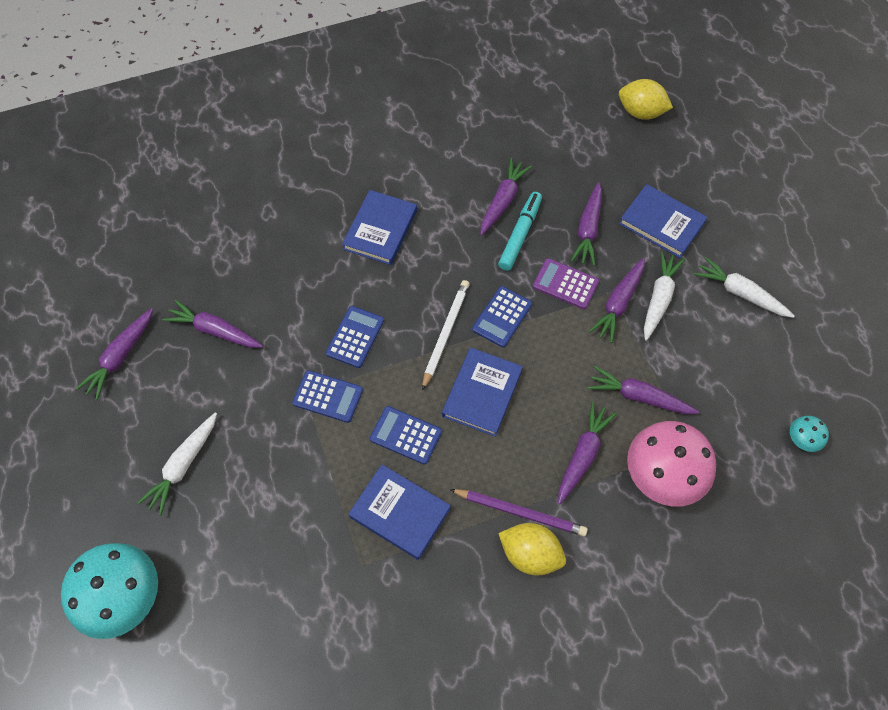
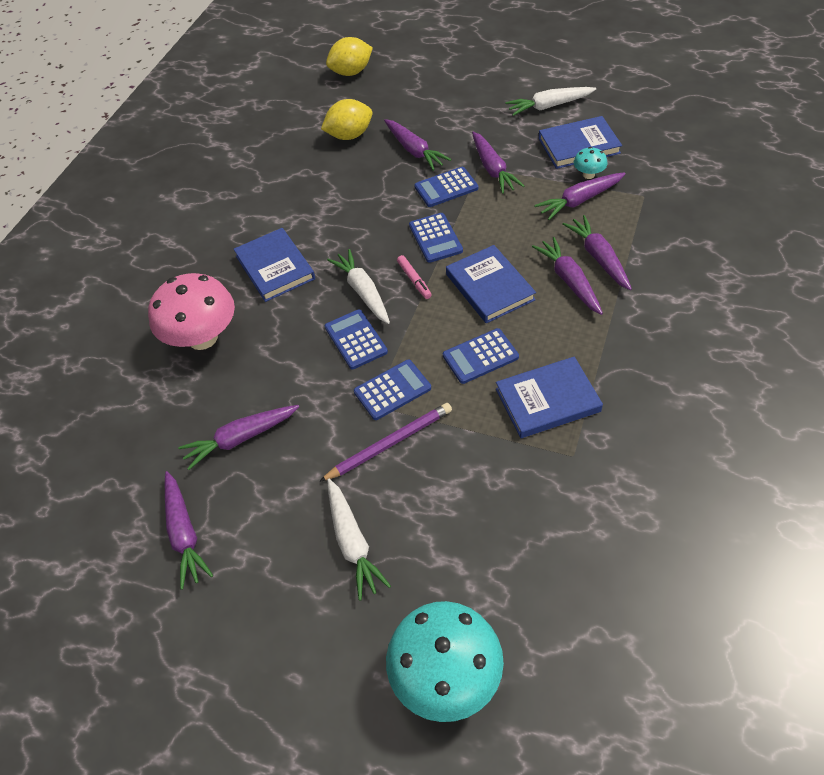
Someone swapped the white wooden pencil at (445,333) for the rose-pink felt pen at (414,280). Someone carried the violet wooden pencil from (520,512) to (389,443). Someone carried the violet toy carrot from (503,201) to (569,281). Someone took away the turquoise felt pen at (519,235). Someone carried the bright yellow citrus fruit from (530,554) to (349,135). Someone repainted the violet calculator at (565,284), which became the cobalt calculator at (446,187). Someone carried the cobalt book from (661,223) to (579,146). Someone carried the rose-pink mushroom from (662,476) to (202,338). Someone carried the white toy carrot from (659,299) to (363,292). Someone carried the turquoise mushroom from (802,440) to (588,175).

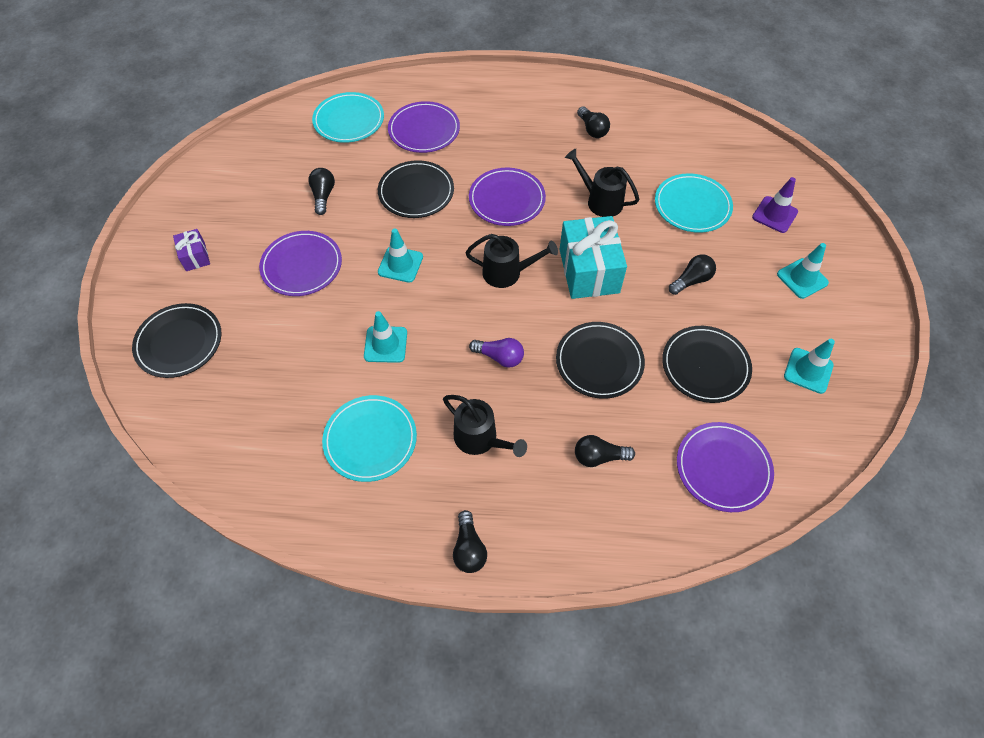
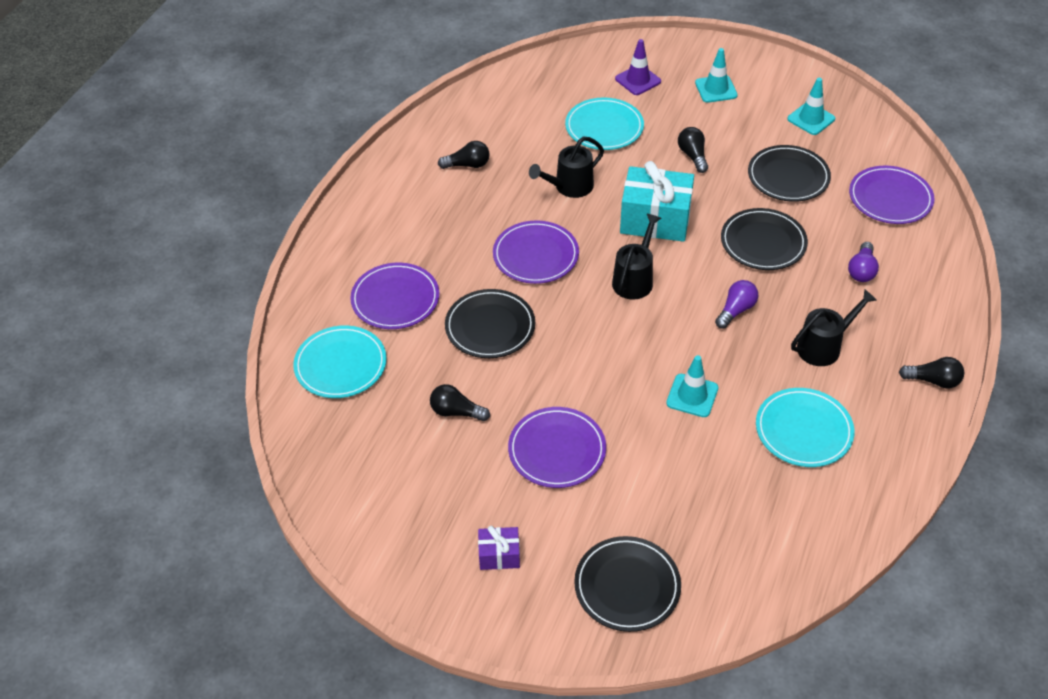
Someone took away the turquoise road cone at (400,264). Someone repainted the ebony bulb at (599,457), which became the violet bulb at (861,270).

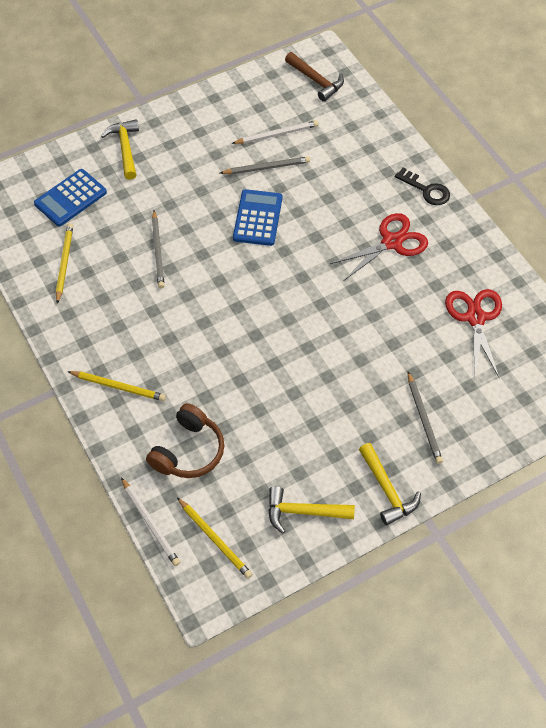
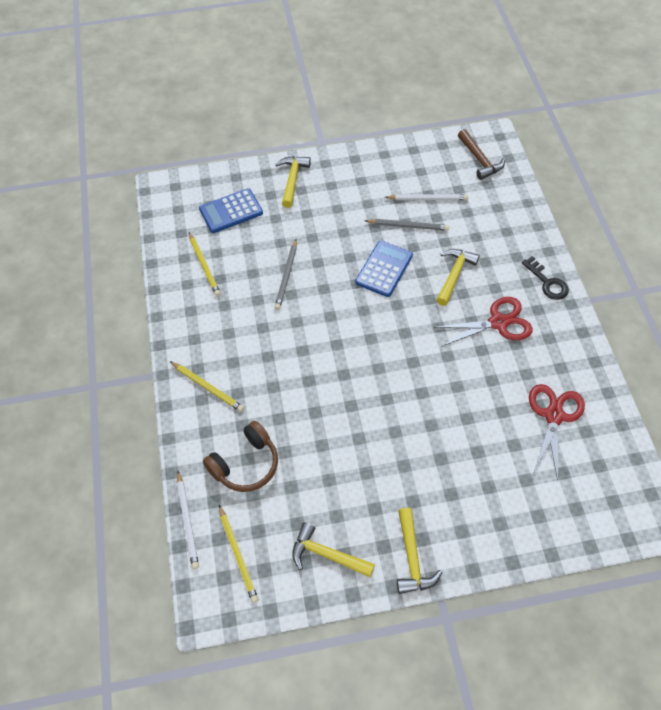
Someone rotated the bright yellow wooden pencil at (64,263) by 135 degrees clockwise. Someone took away the gray wooden pencil at (424,419). Someone put down the bright yellow carpenter's hammer at (454,275).

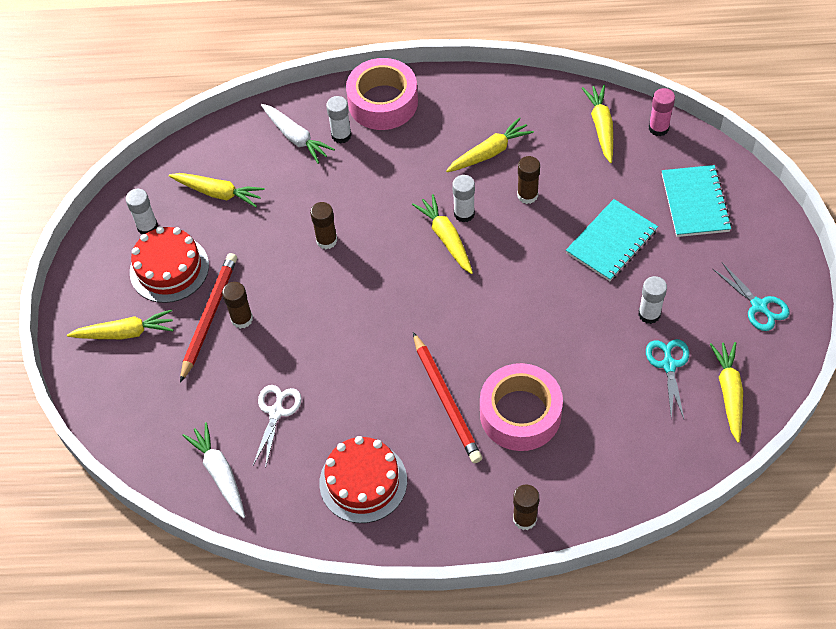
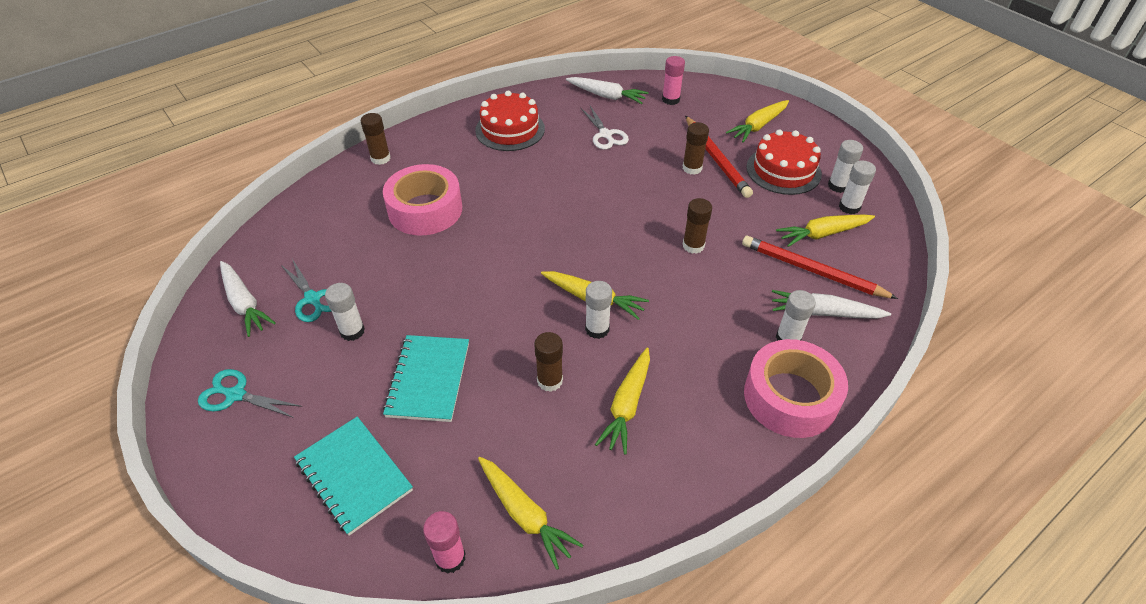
Someone carried the red wooden pencil from (446,400) to (812,271). Someone repainted the bright yellow toy carrot at (729,393), which became the white toy carrot at (244,304). Someone put down the rose-pink glue at (670,99). Someone put down the white glue at (849,207).

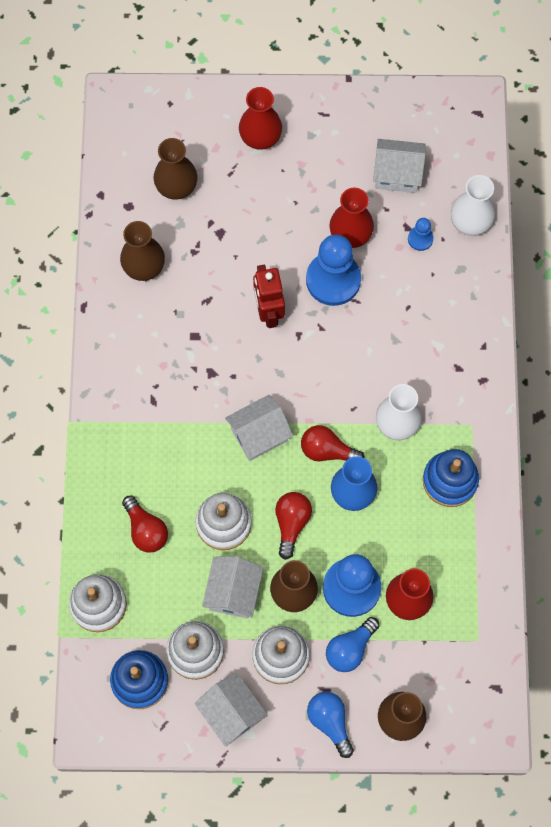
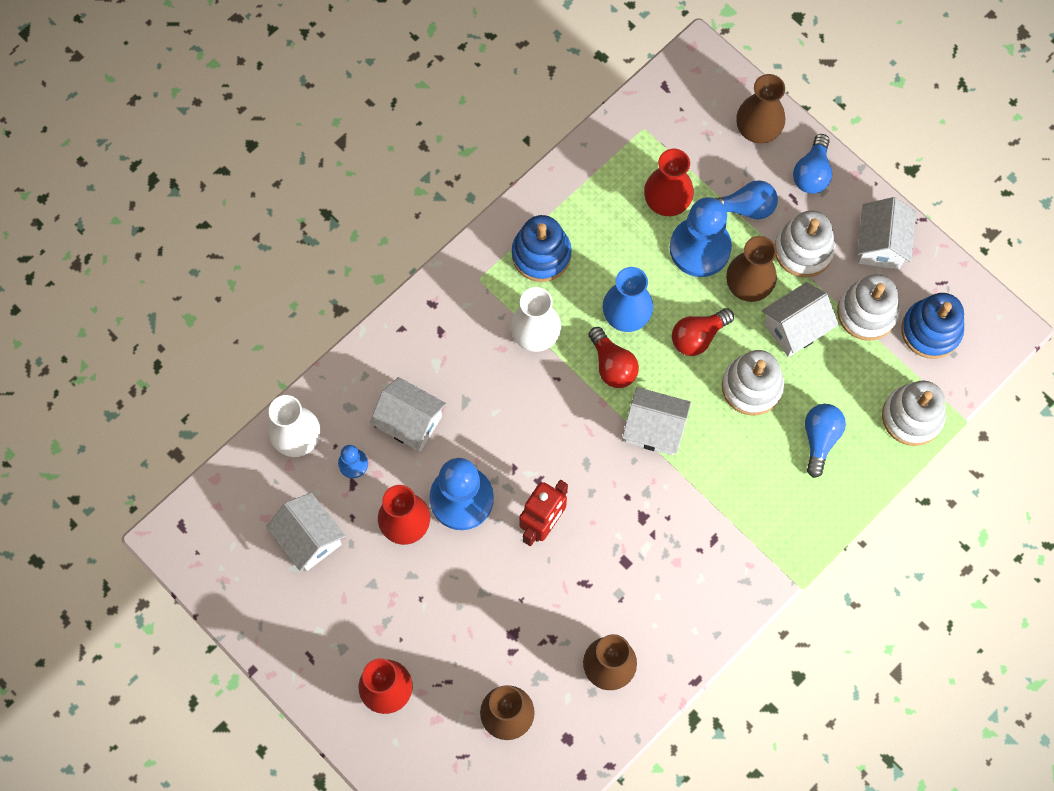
Someone repainted the red bulb at (146,530), which became the cobalt bulb at (820,439). Someone put down the white cottage at (410,422).

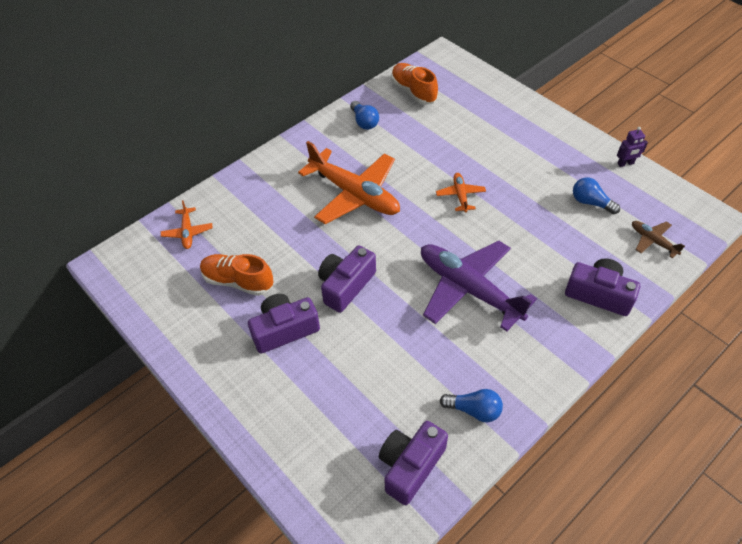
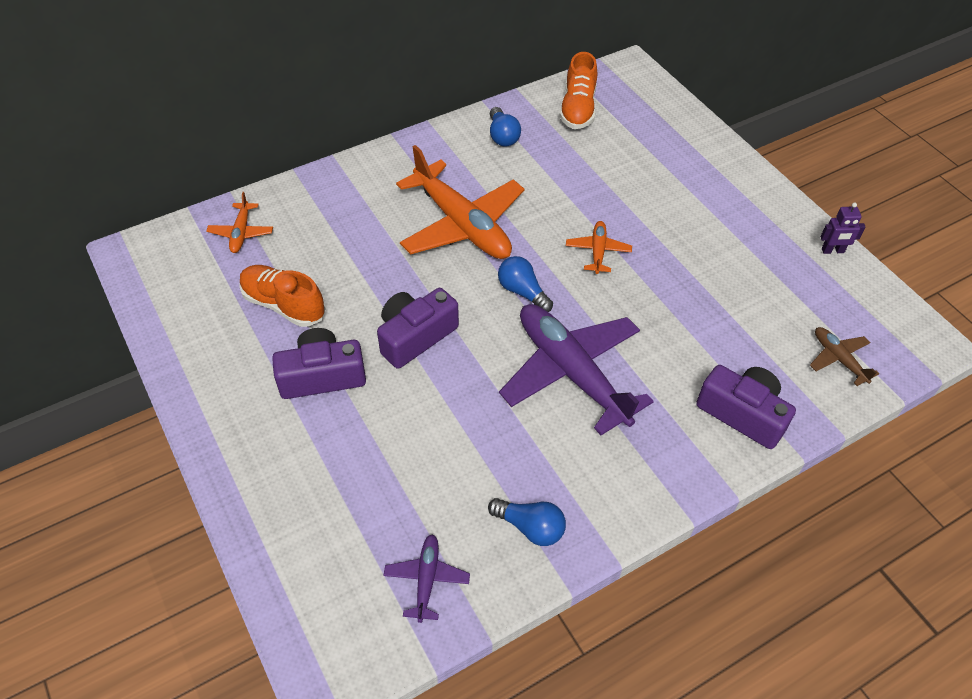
Someone swapped the violet camera at (410,466) for the violet toy plane at (426,579). Someone rotated the orange-coloured sneaker at (413,91) by 150 degrees counterclockwise. Someone carried the cobalt bulb from (591,203) to (522,292).

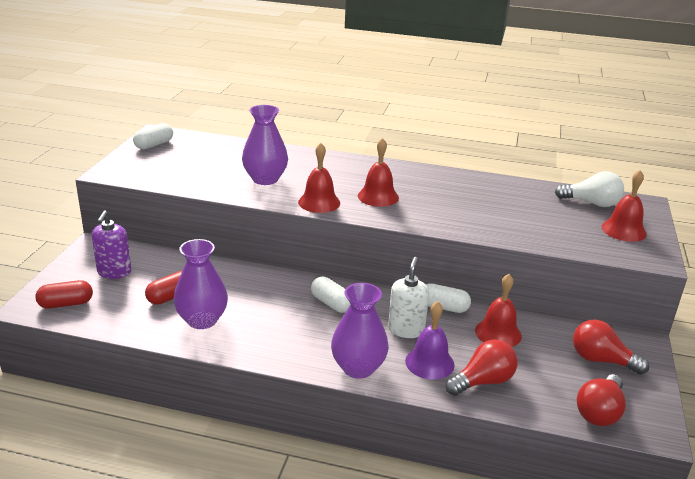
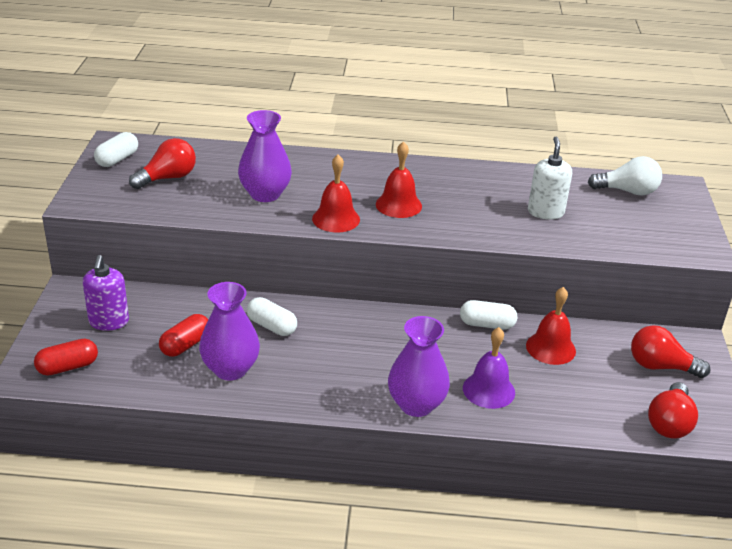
Someone carried the white pill from (332,303) to (272,326). Someone carried the white pump bottle from (406,329) to (545,212). Someone carried the red bulb from (482,381) to (167,178). Someone took away the red school bell at (624,230).

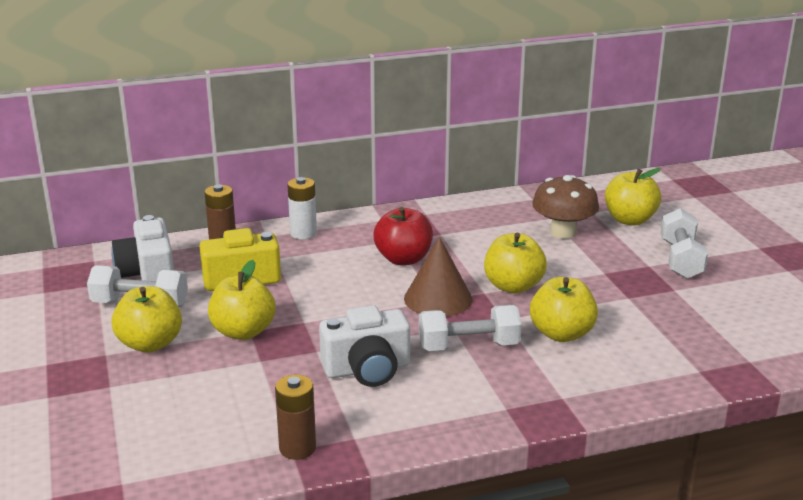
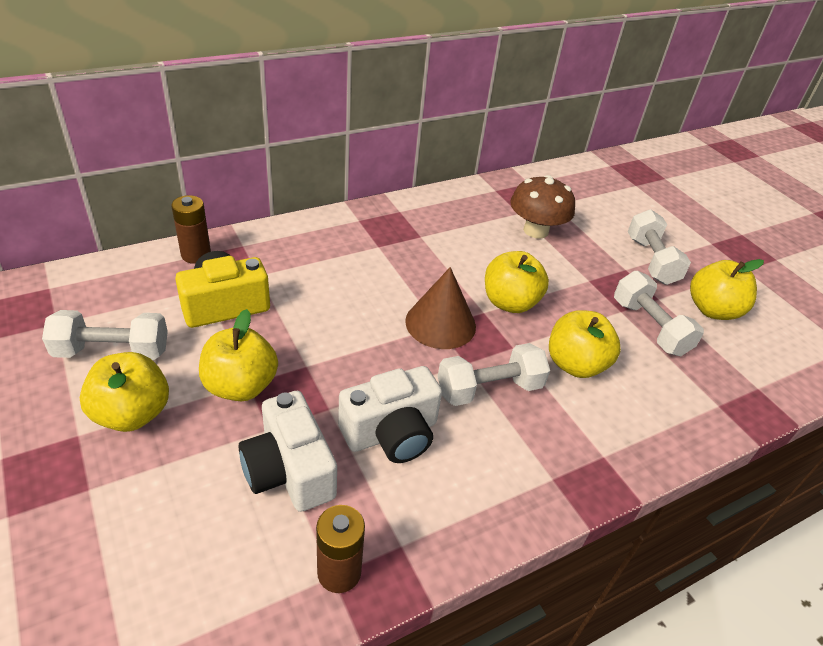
Someone carried the white camera from (148,273) to (289,470). Someone took away the white AA battery at (303,233). Someone took away the red apple fruit at (403,259). Someone carried the bright yellow apple fruit from (630,220) to (712,310). Someone put down the white free weight at (649,327).

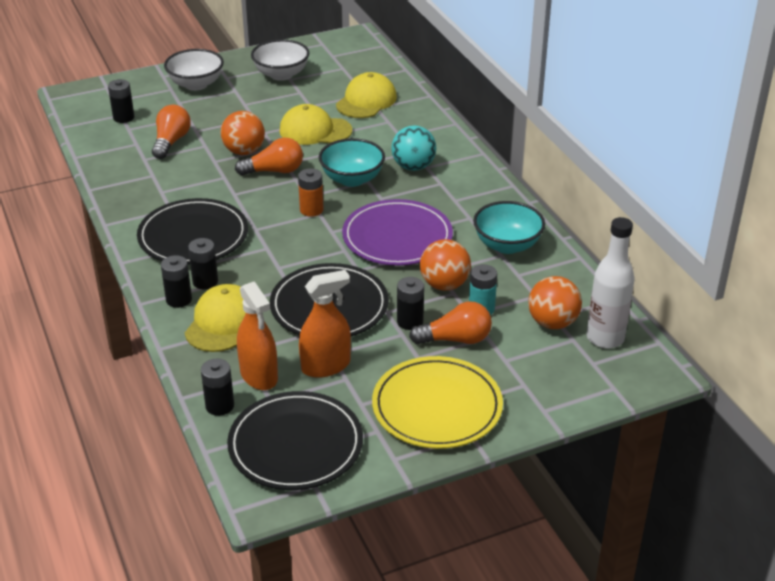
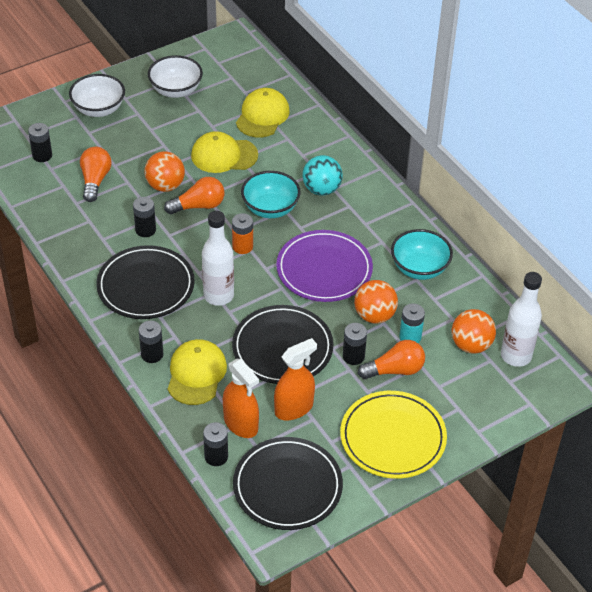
Someone carried the ebony AA battery from (205,281) to (145,230). Someone put down the white bottle at (218,296).

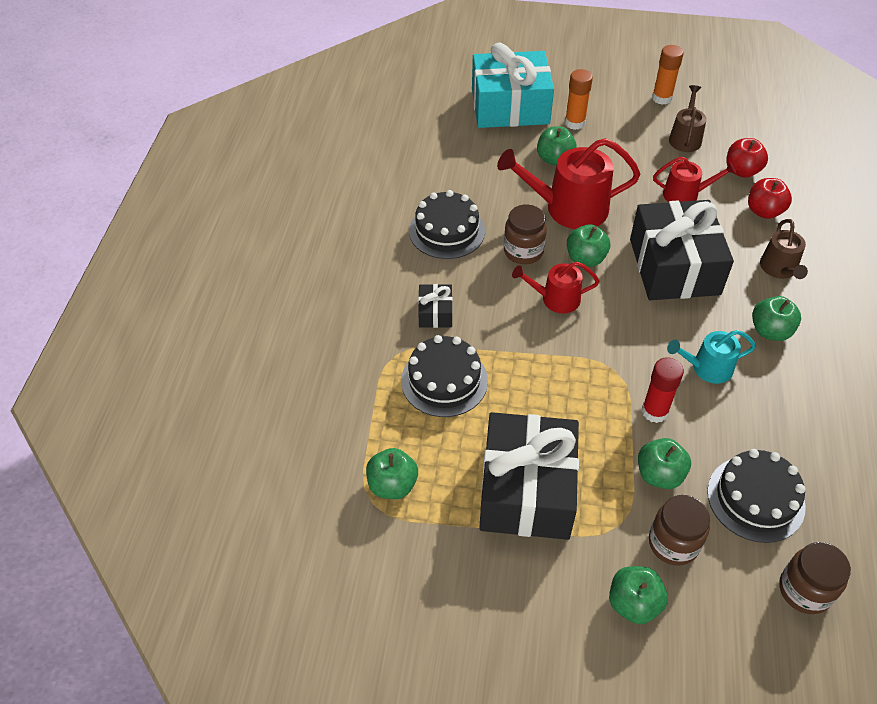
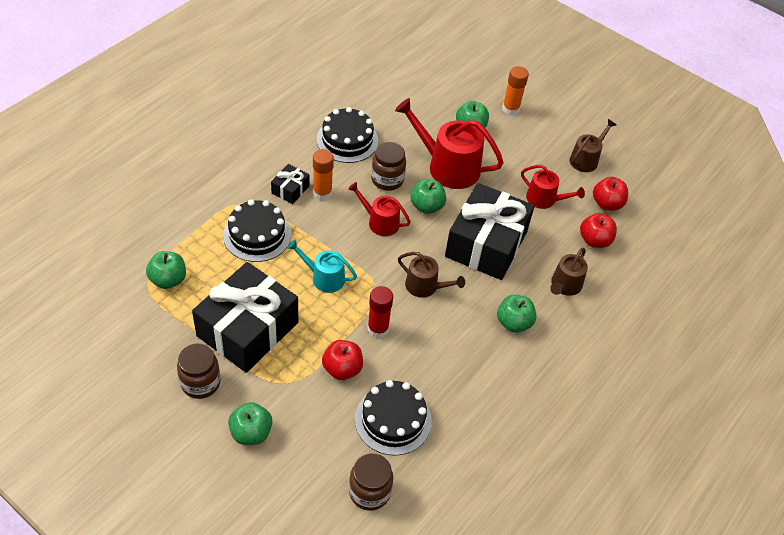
Someone took away the turquoise wrapped gift at (510,106). Someone repainted the green apple fruit at (659,475), which became the red apple fruit at (342,369). Someone carried the brown jar from (673,543) to (200,383). Someone carried the orange-coloured glue from (662,98) to (322,193). Someone carried the turquoise watering pot from (707,368) to (324,278). Someone put down the brown watering pot at (425,286).

